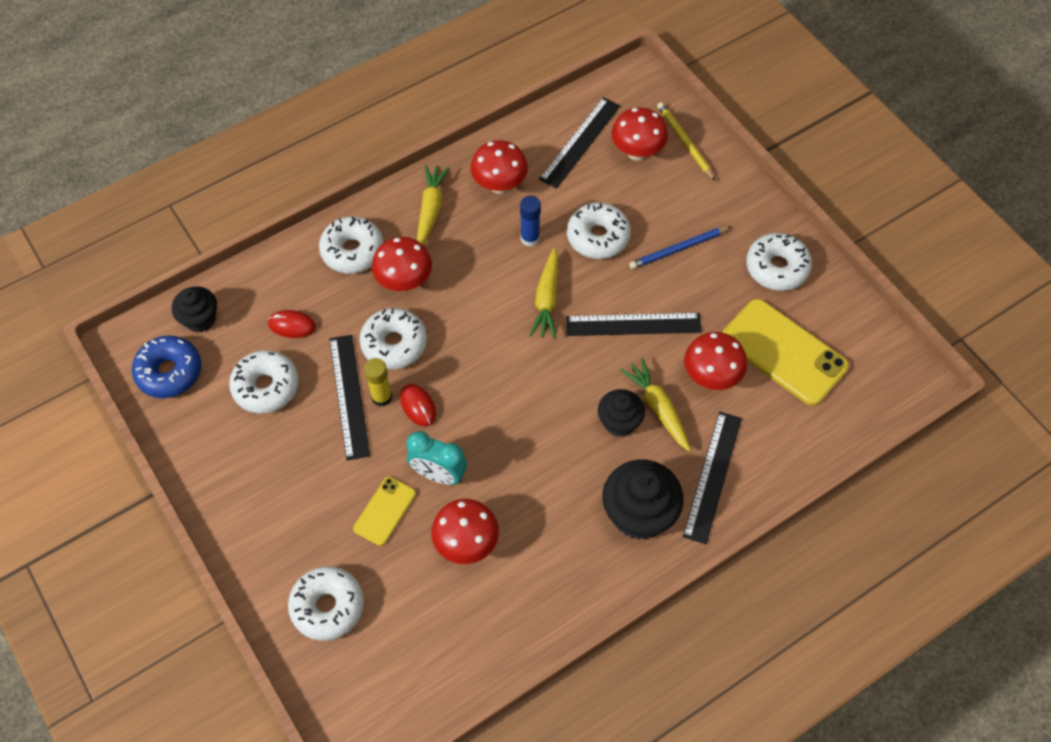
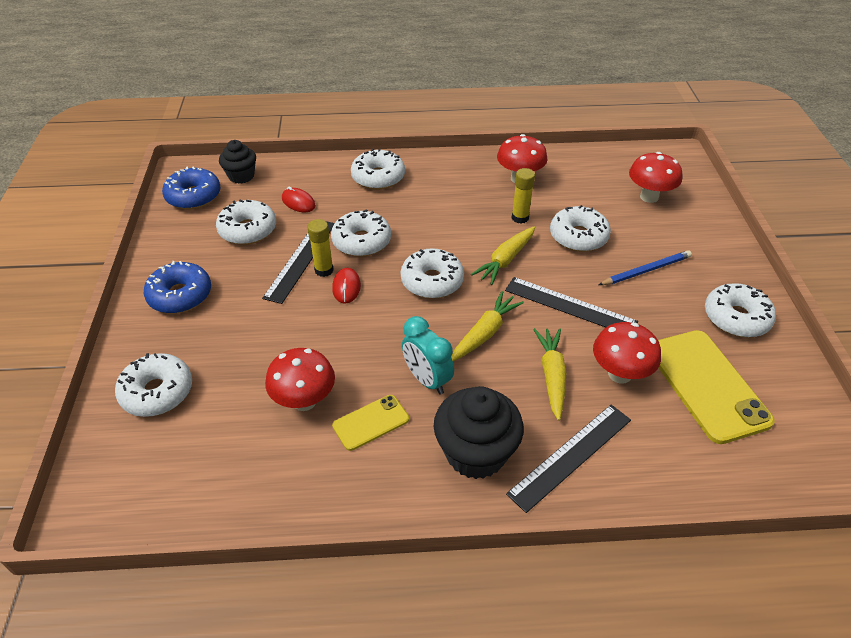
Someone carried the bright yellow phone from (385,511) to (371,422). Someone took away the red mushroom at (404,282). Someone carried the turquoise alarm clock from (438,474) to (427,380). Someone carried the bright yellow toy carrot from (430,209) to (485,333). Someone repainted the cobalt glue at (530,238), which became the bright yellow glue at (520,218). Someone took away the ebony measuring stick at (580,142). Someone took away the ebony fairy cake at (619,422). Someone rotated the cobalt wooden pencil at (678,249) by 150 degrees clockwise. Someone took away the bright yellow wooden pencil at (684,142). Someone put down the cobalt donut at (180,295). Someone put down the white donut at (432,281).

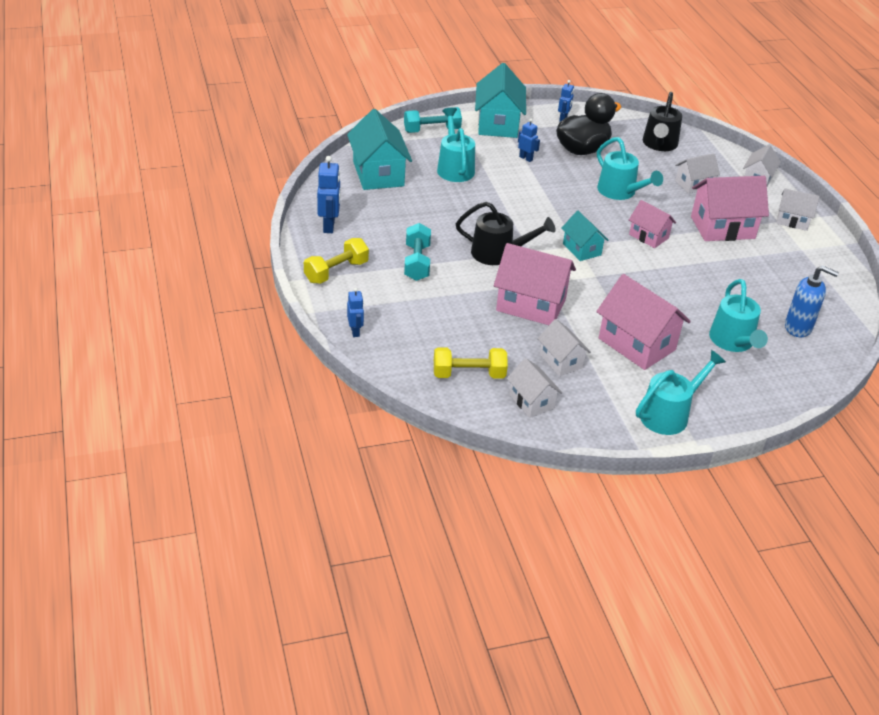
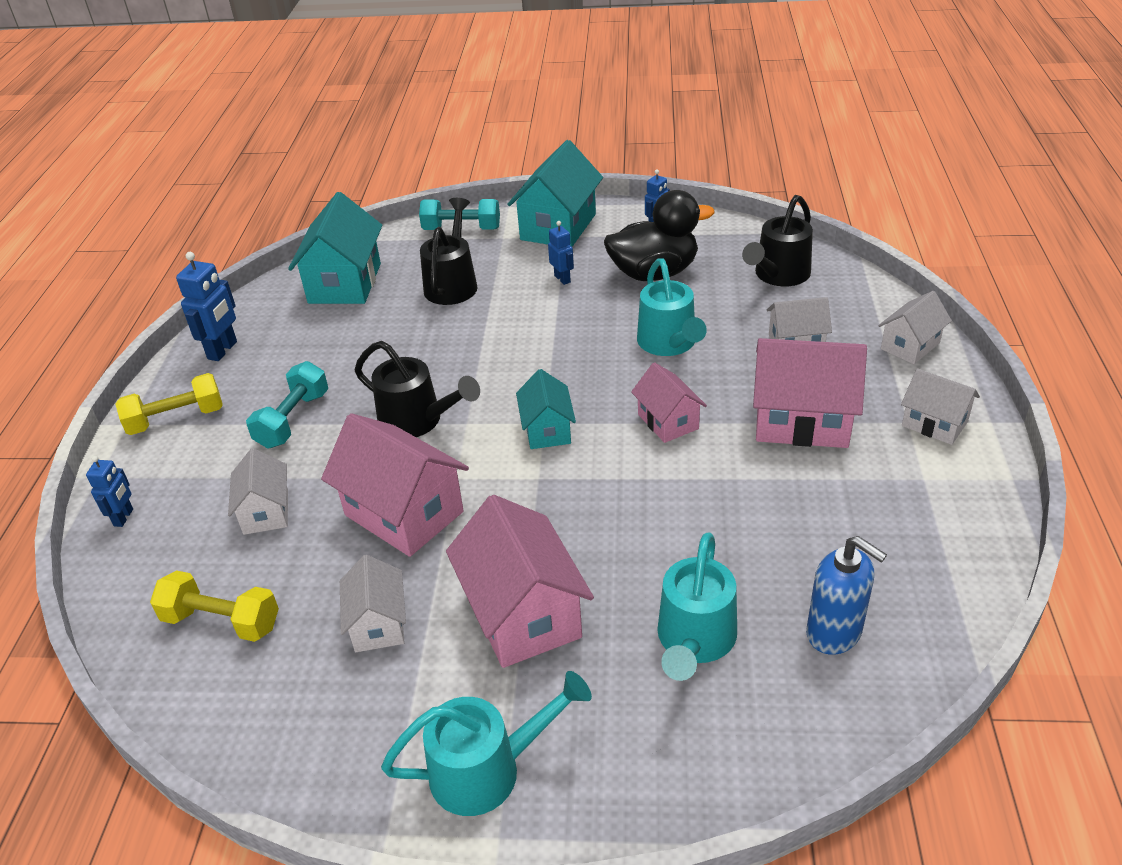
Someone repainted the turquoise watering pot at (454,167), which became the ebony watering pot at (452,283). Someone carried the white cottage from (531,401) to (266,512).

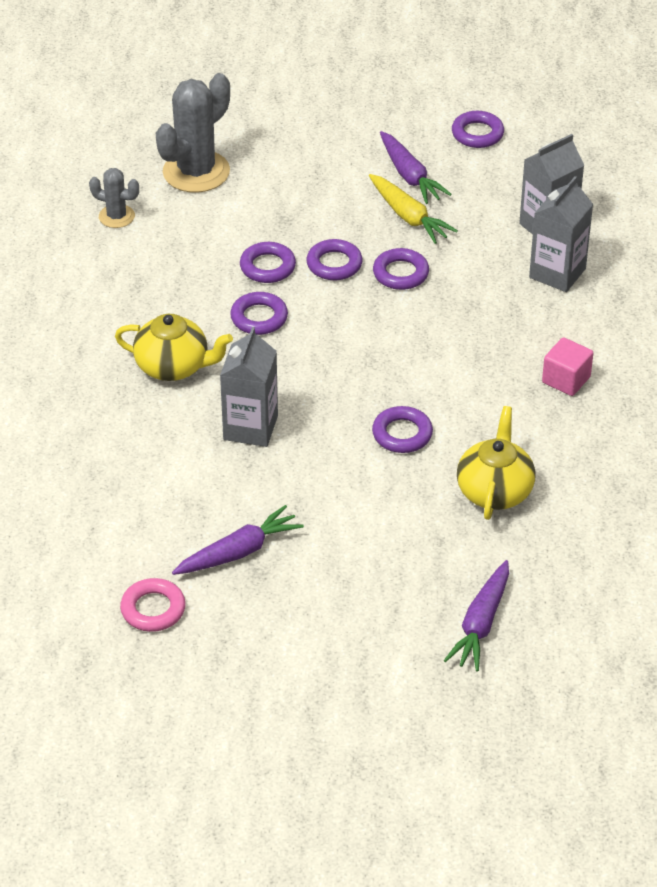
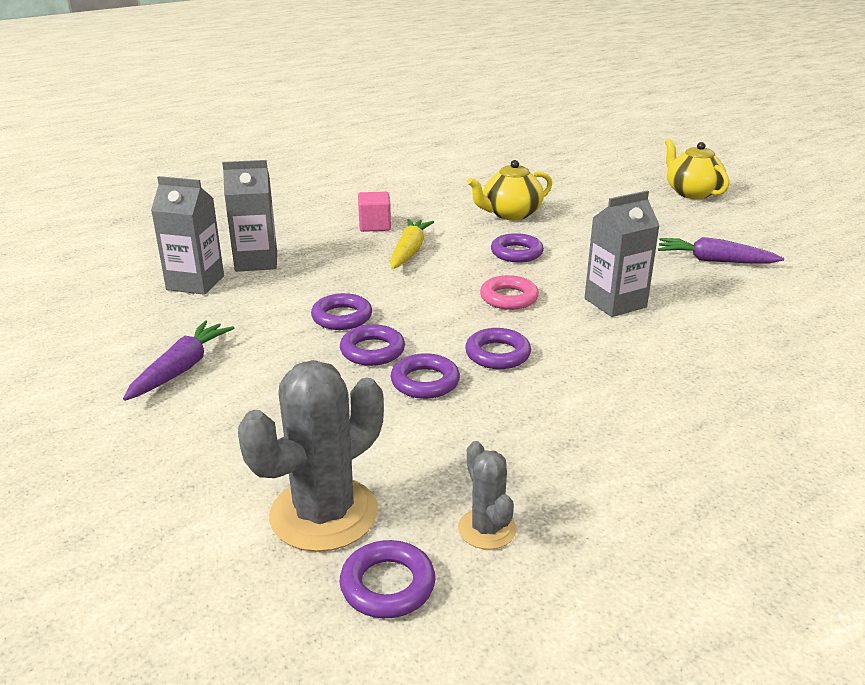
Someone carried the bright yellow china teapot from (173,367) to (691,193). Someone carried the rose-pink torus from (153,609) to (509,298). Someone rotated the gray saguaro cactus at (196,172) by 45 degrees counterclockwise. Someone carried the bright yellow toy carrot from (409,217) to (409,251). Someone took away the violet toy carrot at (480,624). Someone carried the violet torus from (477,134) to (387,585).

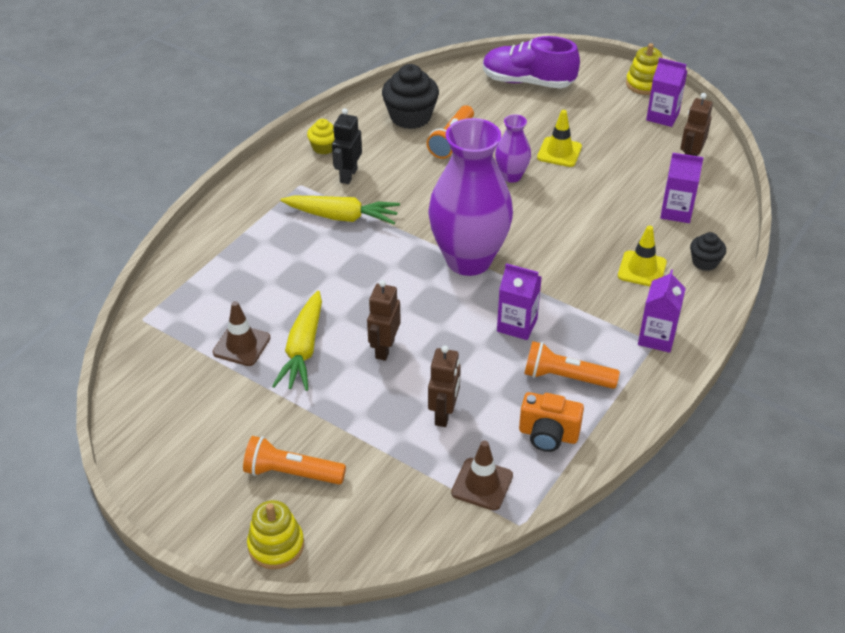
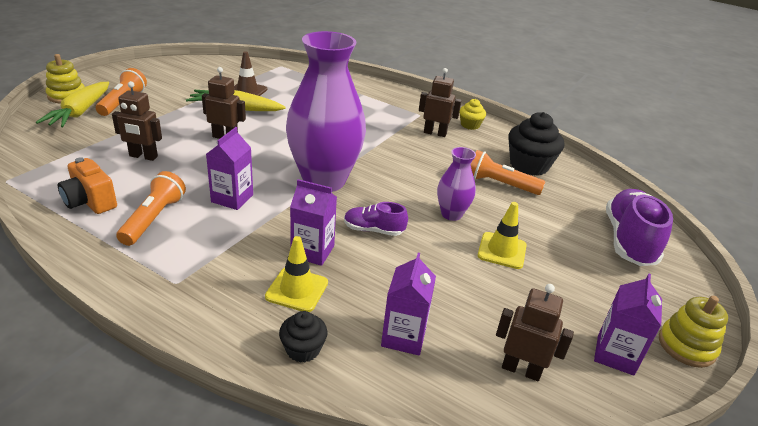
Someone carried the bright yellow toy carrot from (342,217) to (80,112). Someone repainted the ebony toy robot at (348,175), which became the brown toy robot at (435,133). Someone took away the brown road cone at (482,484). Someone rotated the orange-coloured camera at (548,435) by 60 degrees counterclockwise. Someone carried the violet milk carton from (657,337) to (312,251). Someone put down the violet sneaker at (373,230).

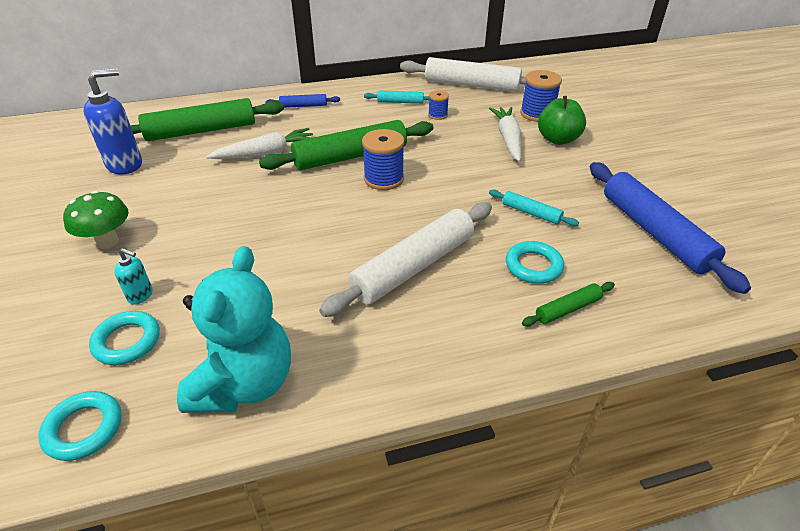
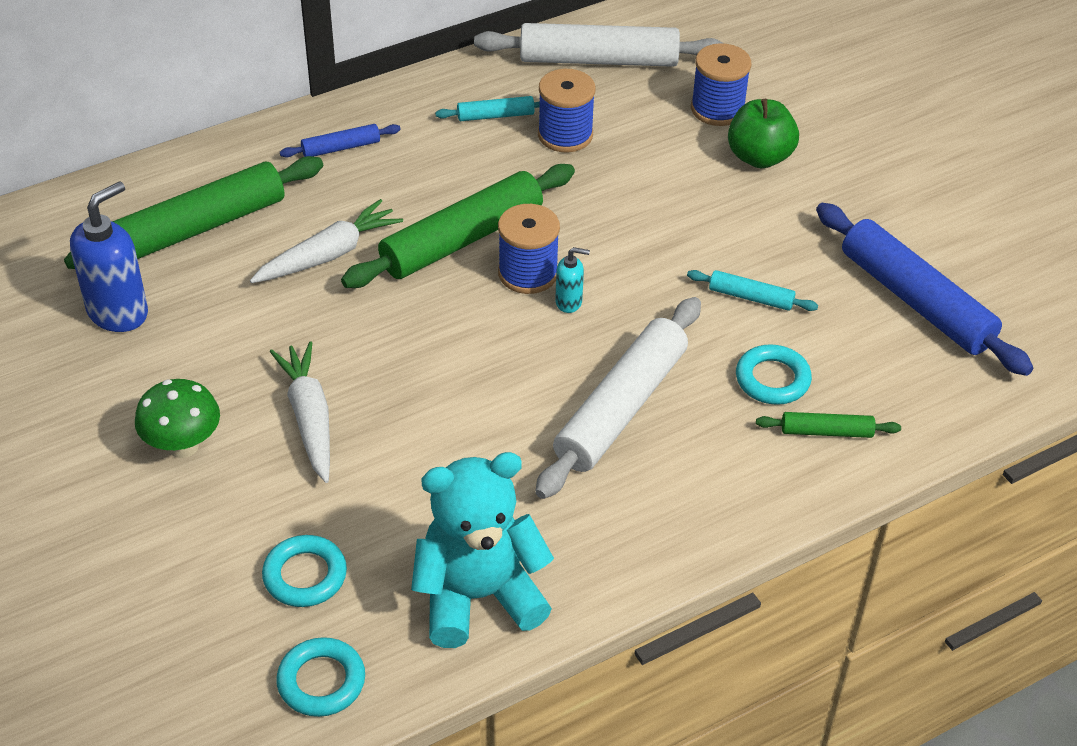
Someone carried the turquoise pump bottle from (140,295) to (569,302). Someone rotated the turquoise stuffed bear at (244,383) by 105 degrees counterclockwise. Someone scaled the cobalt bobbin at (438,115) by 1.75. Someone carried the white toy carrot from (508,139) to (309,418). Someone rotated the green rolling pin at (568,309) by 45 degrees clockwise.

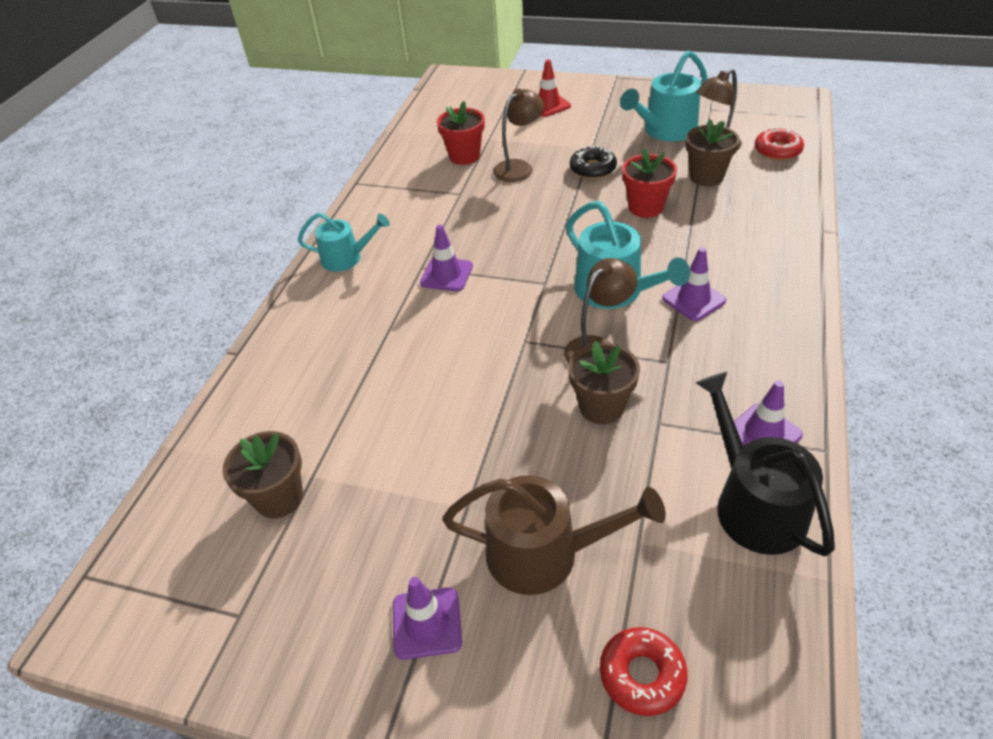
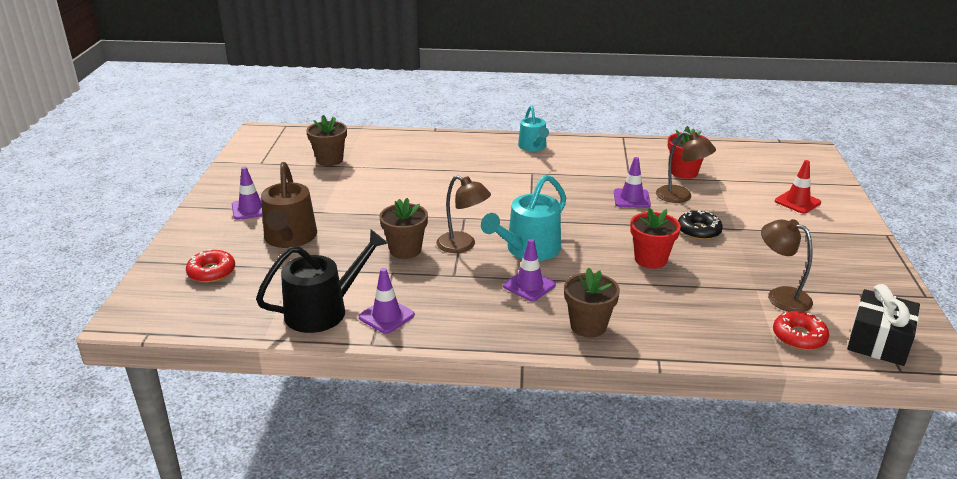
Someone carried the violet road cone from (446,274) to (631,199). Someone took away the turquoise watering pot at (666,130). Someone carried the brown plant pot from (706,177) to (588,326). Someone put down the ebony wrapped gift at (878,341).

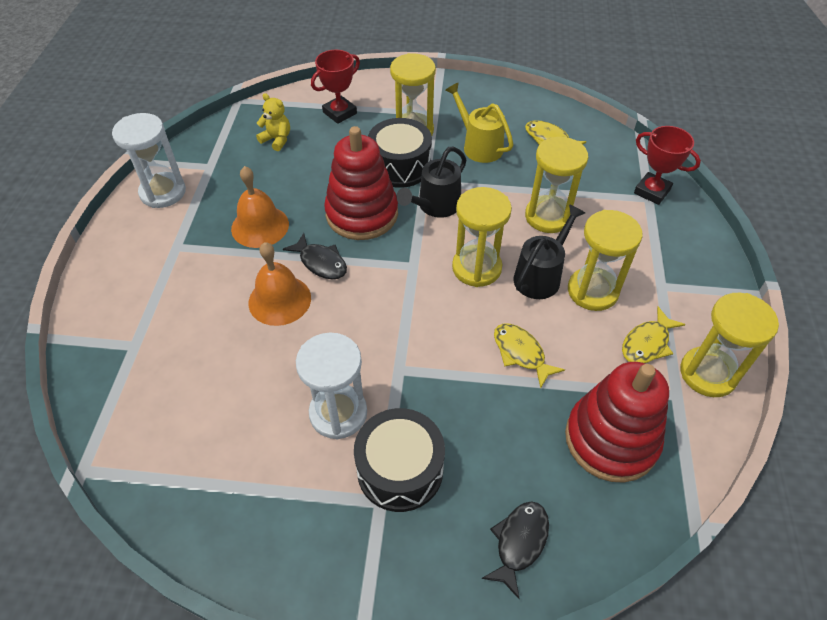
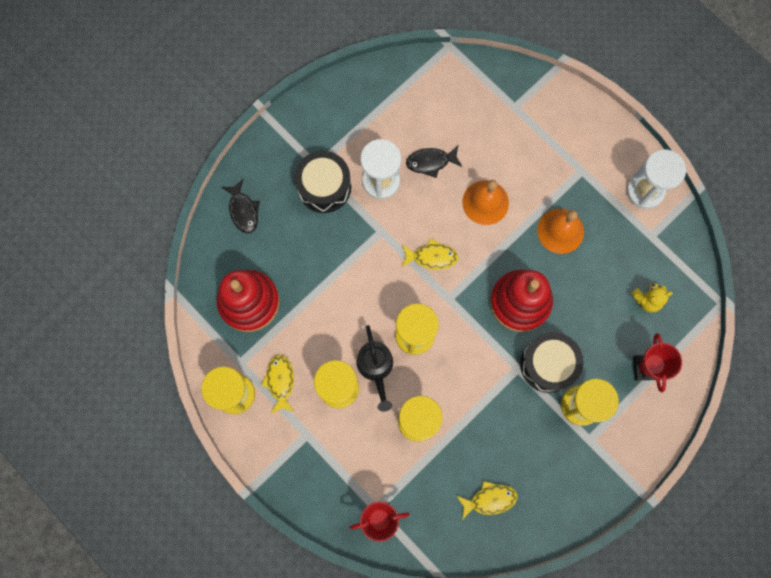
Someone carried the ebony fish from (321,262) to (431,162). Someone took away the ebony watering pot at (435,206). Someone took away the bright yellow watering pot at (478,145). Someone carried the bright yellow fish from (521,353) to (432,257).

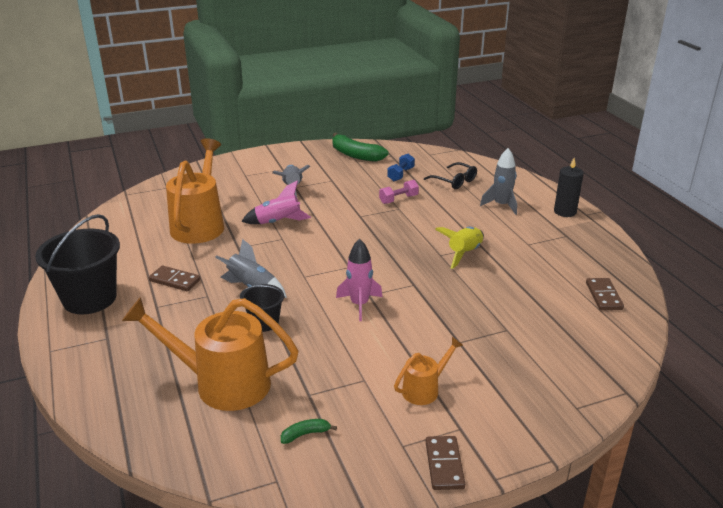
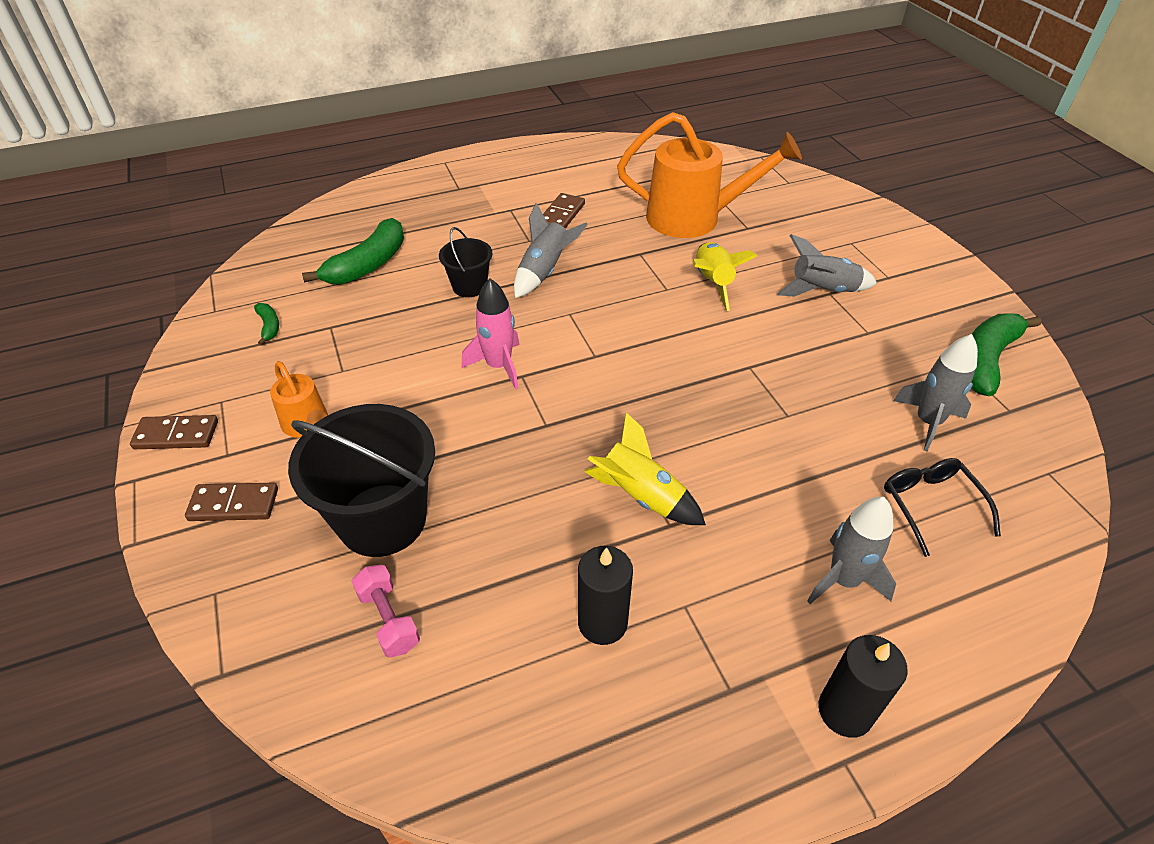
Someone carried the ebony bucket from (89,299) to (382,520). Someone swapped the orange-coloured watering pot at (221,383) for the green toy banana at (367,265). Someone repainted the rose-pink rocket at (278,222), which became the bright yellow rocket at (712,283). Someone carried the rose-pink free weight from (398,199) to (389,619). Someone swapped the cobalt free weight at (400,174) for the gray rocket at (928,422). Someone rotated the ebony eyeglasses at (454,181) by 120 degrees clockwise. Someone carried the brown domino piece from (603,296) to (234,504). Someone put down the ebony wax candle at (602,622).

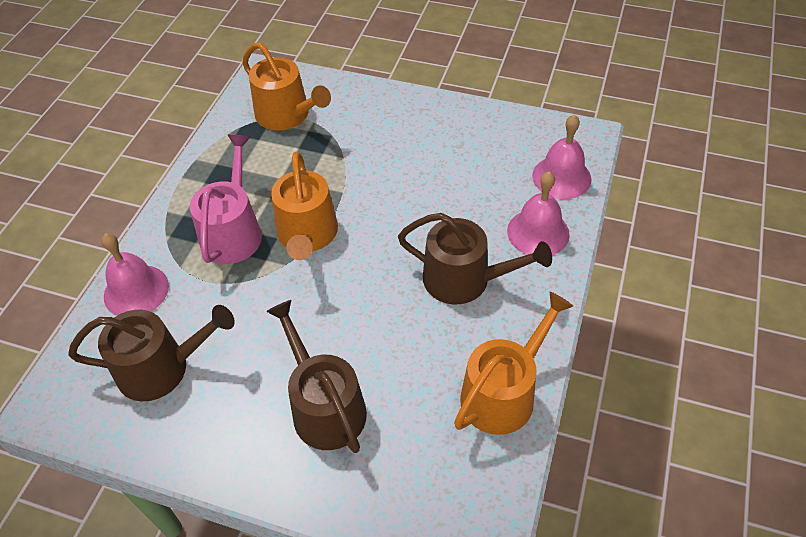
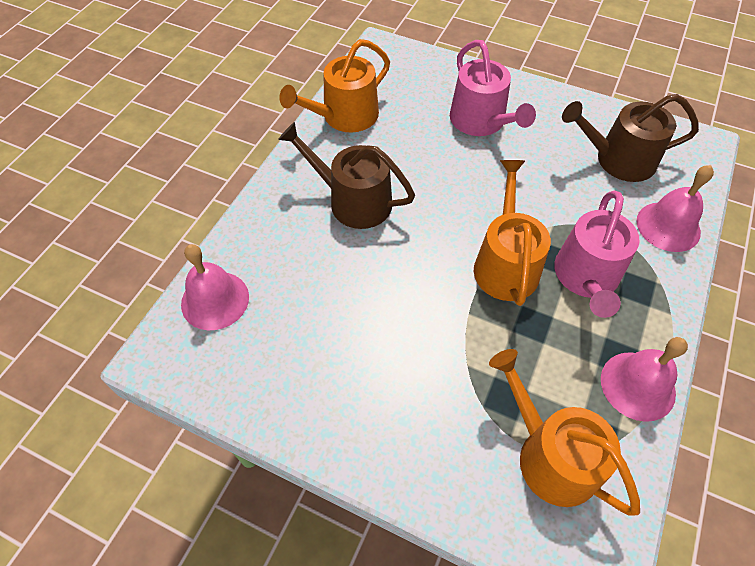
Someone repainted the brown watering pot at (324,407), which became the rose-pink watering pot at (481,121). Someone carried the rose-pink school bell from (538,232) to (637,385).

